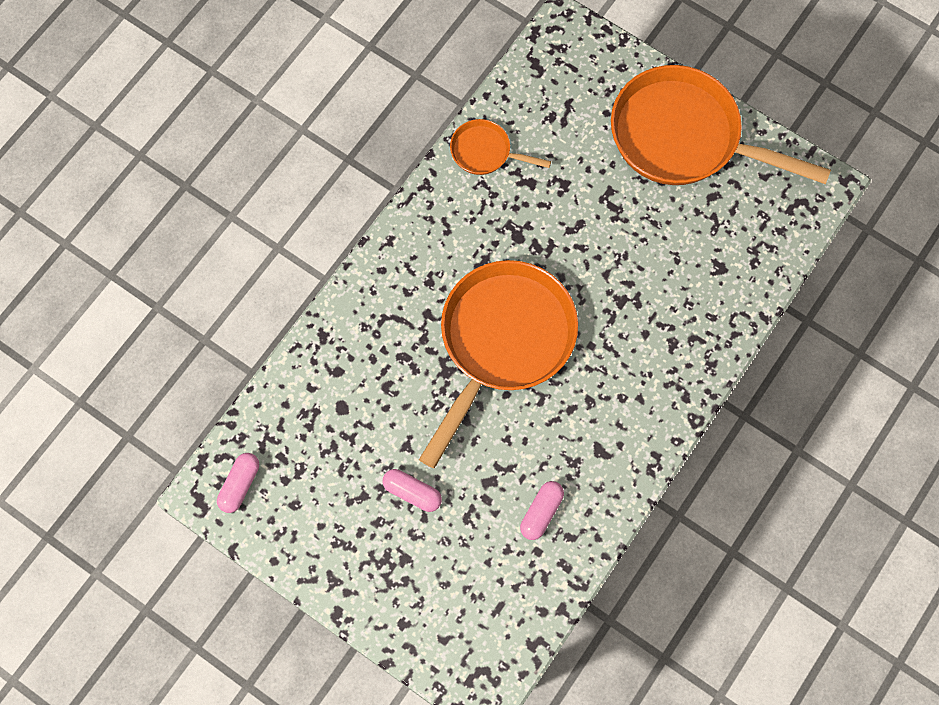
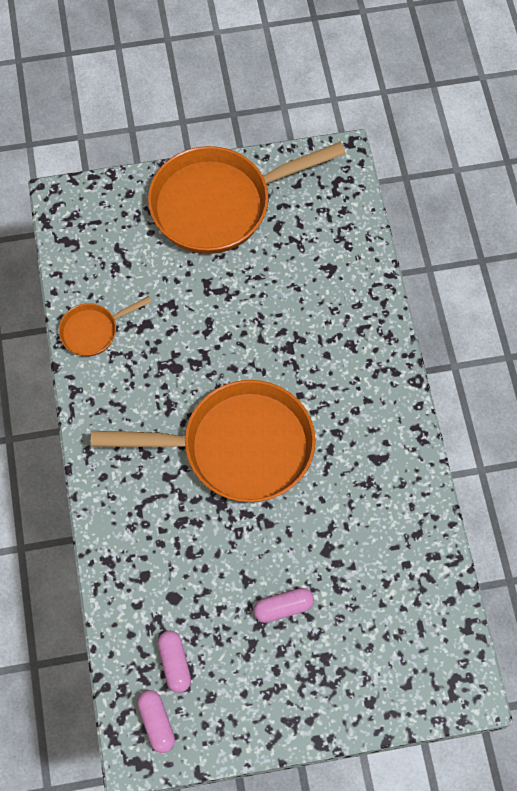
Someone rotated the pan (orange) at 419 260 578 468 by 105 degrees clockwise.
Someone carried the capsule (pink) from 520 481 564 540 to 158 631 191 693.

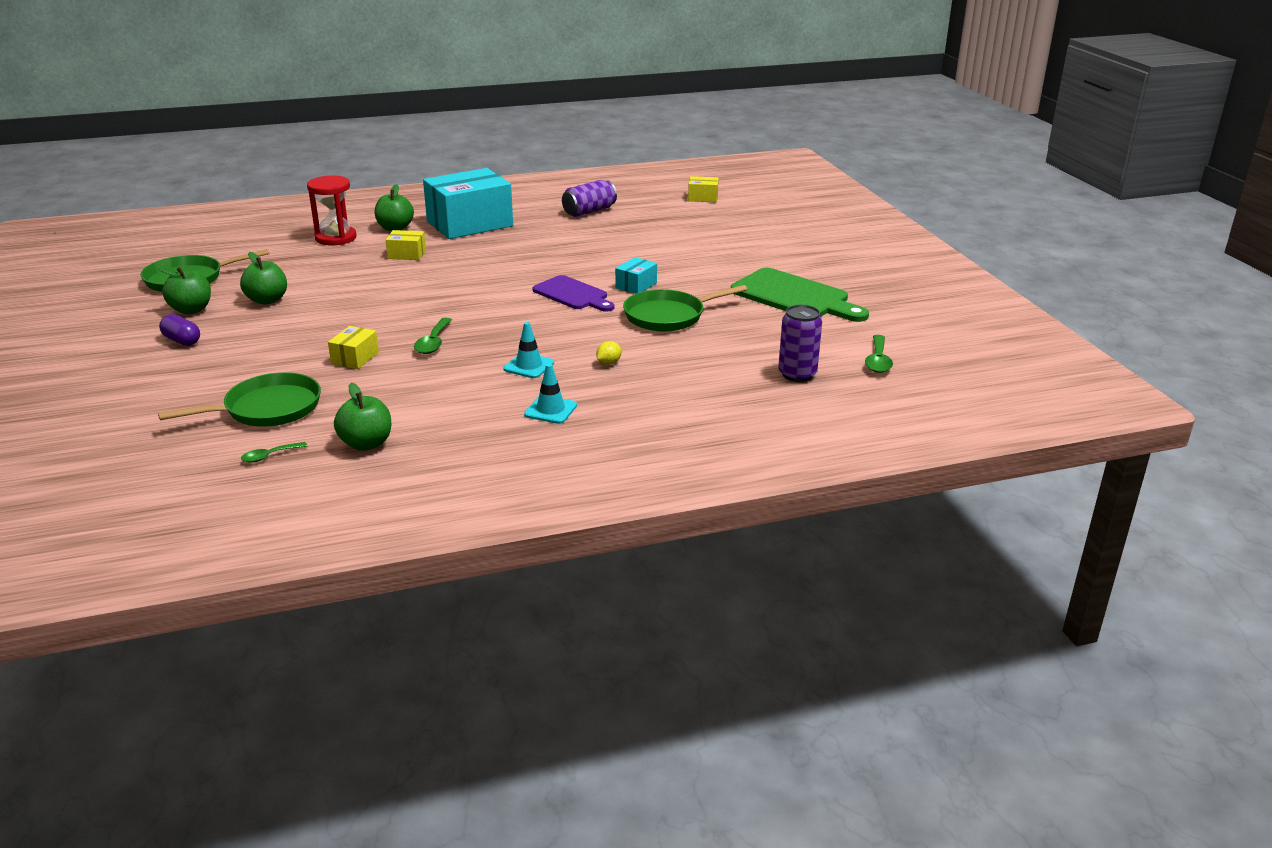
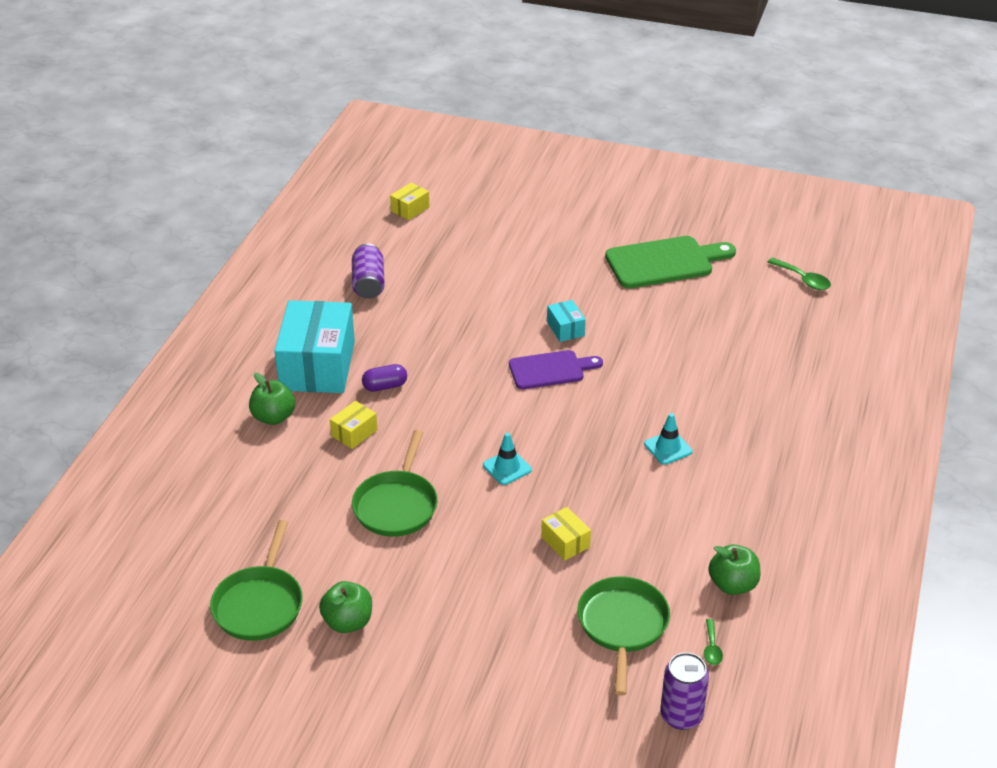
Someone took away the hourglass (red) at 307 175 357 245.
Someone took away the apple (green) at 240 252 287 304.
Someone carried the pan (green) from 623 285 747 331 to 352 430 438 537.
Someone carried the can (purple) from 778 305 822 382 to 660 652 709 730.
Someone carried the capsule (purple) from 159 314 200 346 to 362 364 407 392.
Someone took away the spoon (green) at 414 318 452 354.
Someone took away the lemon (yellow) at 596 341 622 365.
Someone carried the traffic cone (turquoise) from 524 364 577 424 to 483 433 532 485.

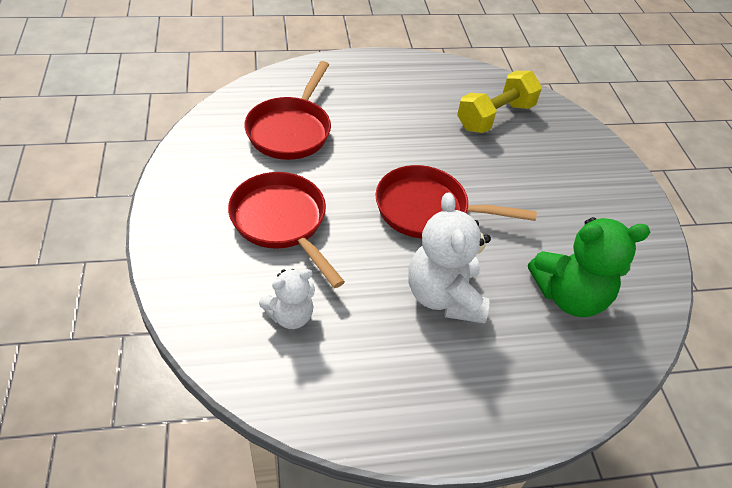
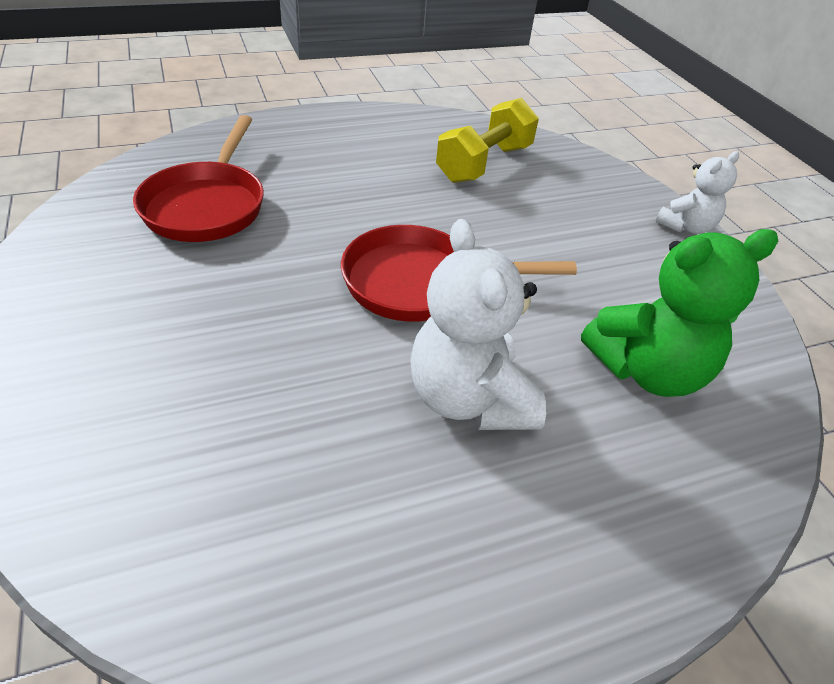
Someone took away the pan (red) at 228 172 345 288.
Someone carried the teddy bear (white) from 259 269 315 329 to 655 151 739 234.

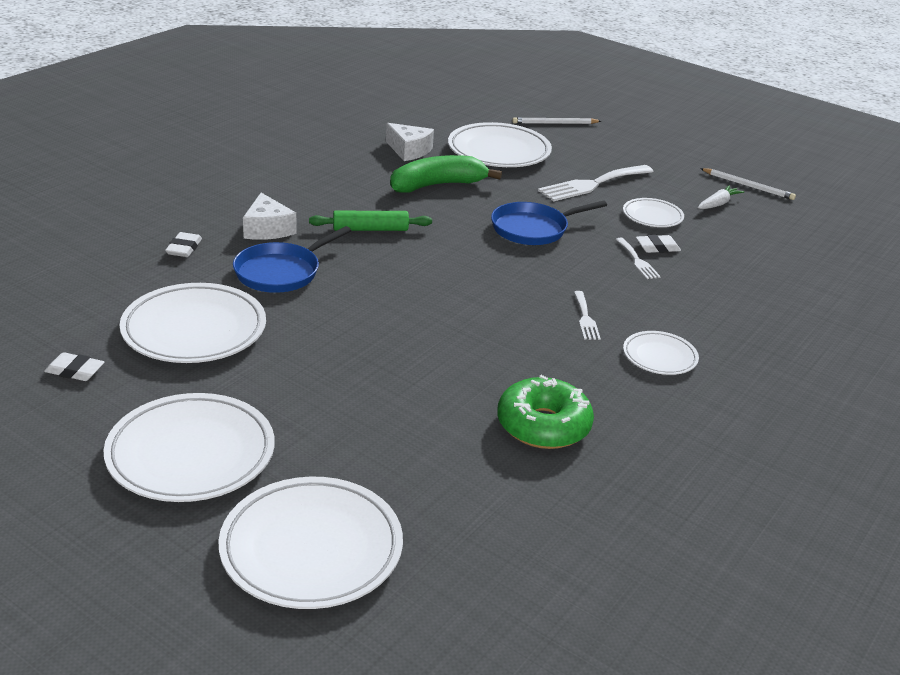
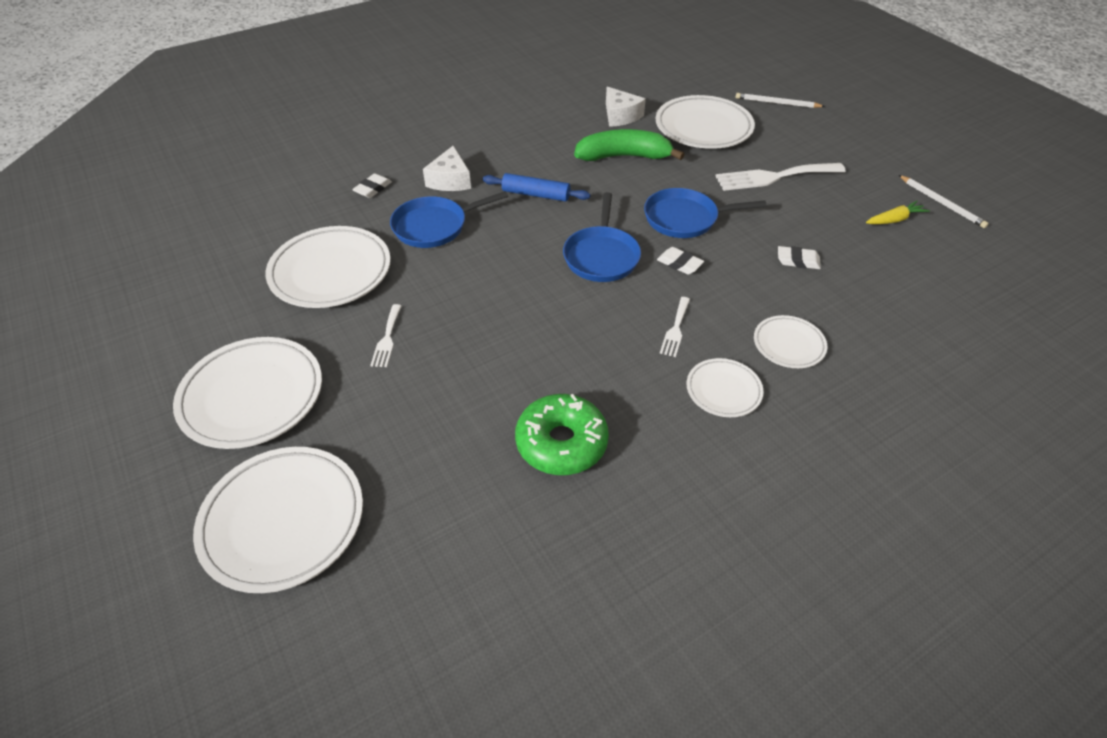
Someone repainted the carrot (white) at 698 185 744 209, which became the carrot (yellow) at 866 201 930 224.
Someone carried the plate (white) from 623 198 684 227 to 754 315 827 368.
Someone repainted the rolling pin (green) at 309 211 432 231, which became the rolling pin (blue) at 483 173 591 202.
Someone carried the fork (white) from 616 238 661 279 to 370 304 401 367.
Someone carried the eraser (white) from 44 352 104 381 to 657 247 704 275.
Someone put down the pan (blue) at 563 192 641 282.

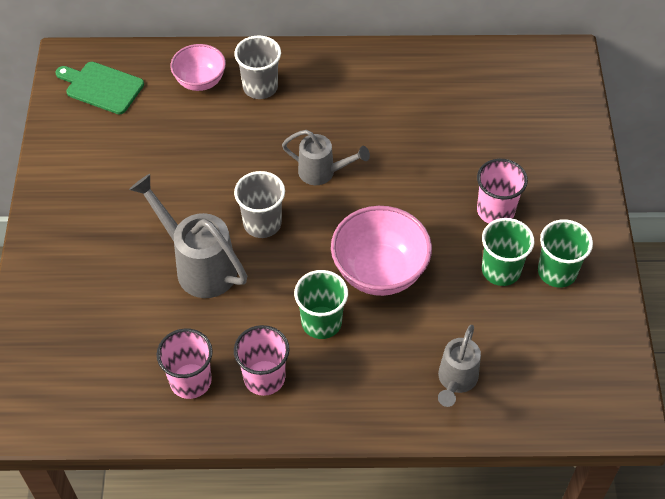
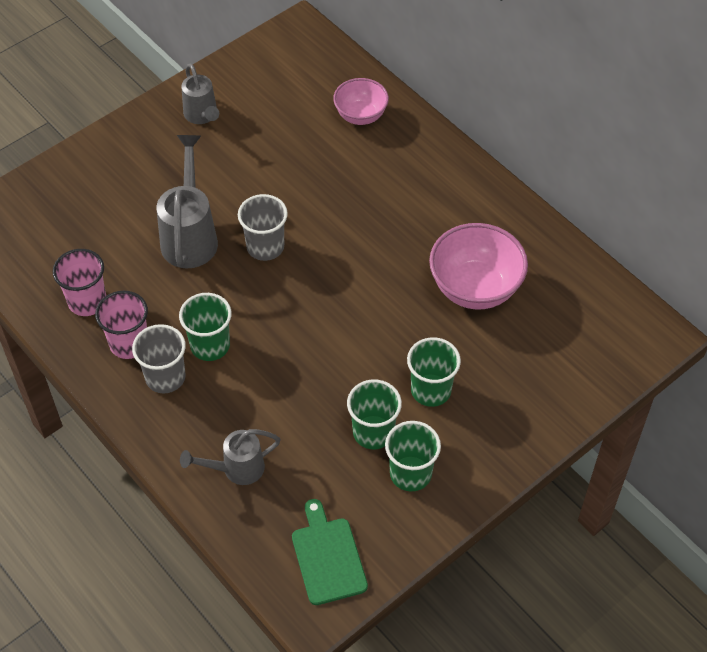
Someone carried the cup (grey) from 234 35 281 99 to 132 324 186 393.
Someone carried the cutting board (green) from 55 62 144 114 to 292 499 368 605.
Someone carried the watering can (grey) from 282 130 370 185 to 182 63 219 124.
Someone repainted the cup (pink) at 477 159 528 223, which became the cup (green) at 407 337 461 407.
Someone carried the bowl (pink) from 331 206 432 296 to 429 223 528 310.

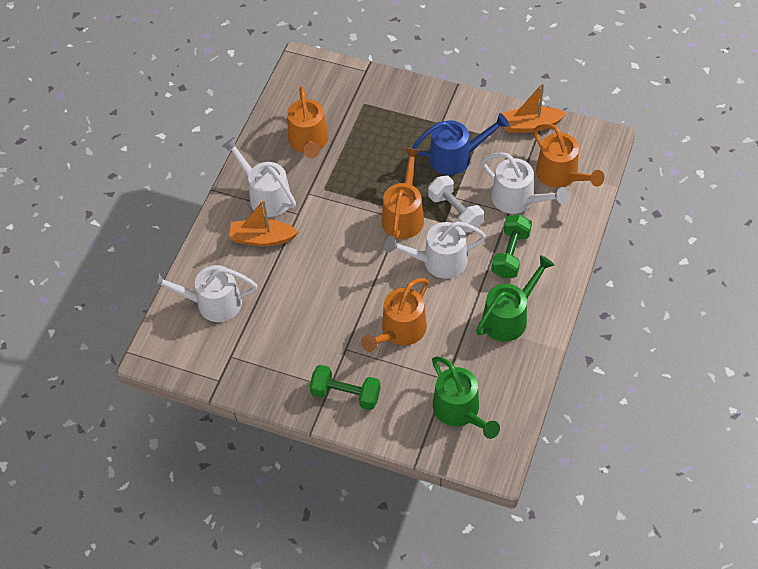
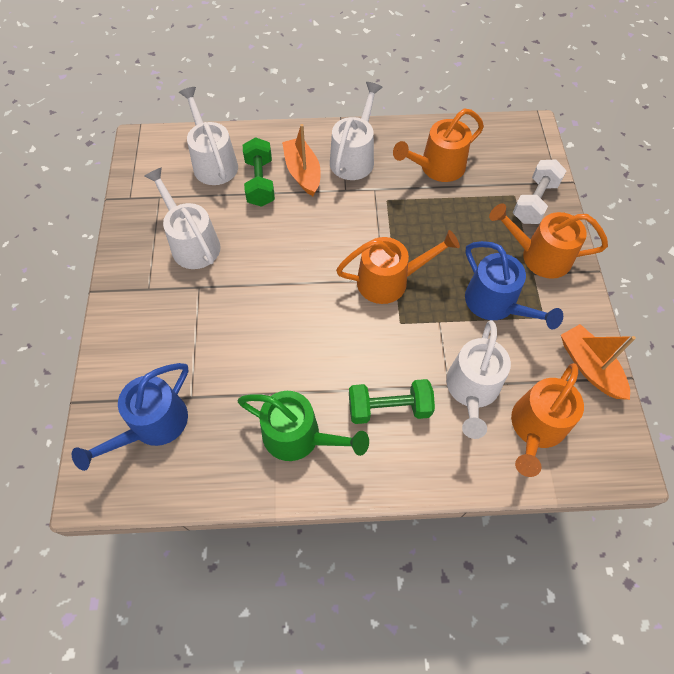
Someone carried the dumbbell (white) from 428 175 484 232 to 513 160 566 224.
Someone carried the watering can (white) from 384 221 486 279 to 145 167 220 269.
Someone carried the watering can (orange) from 361 278 429 352 to 489 203 608 279.
Someone repainted the watering can (green) at 432 356 500 439, which became the watering can (blue) at 71 363 189 471.
Someone carried the dumbbell (green) from 310 365 381 410 to 243 137 275 207.

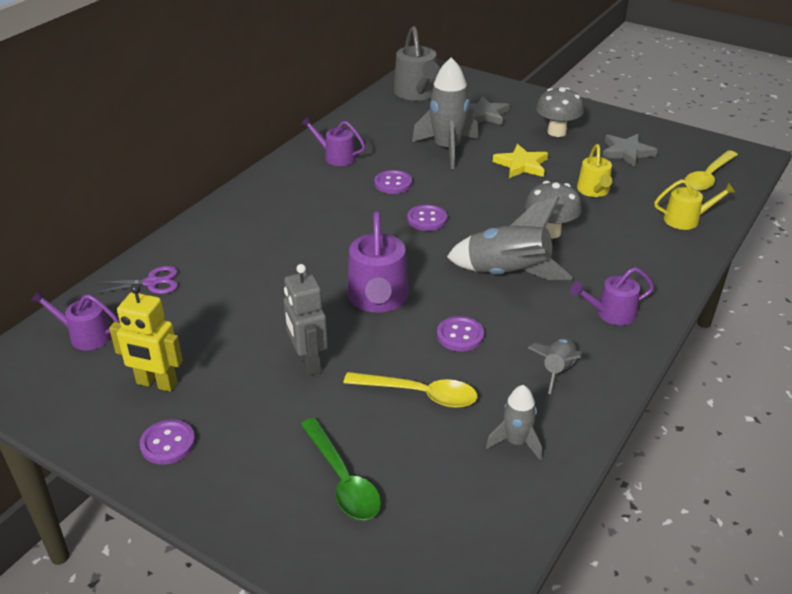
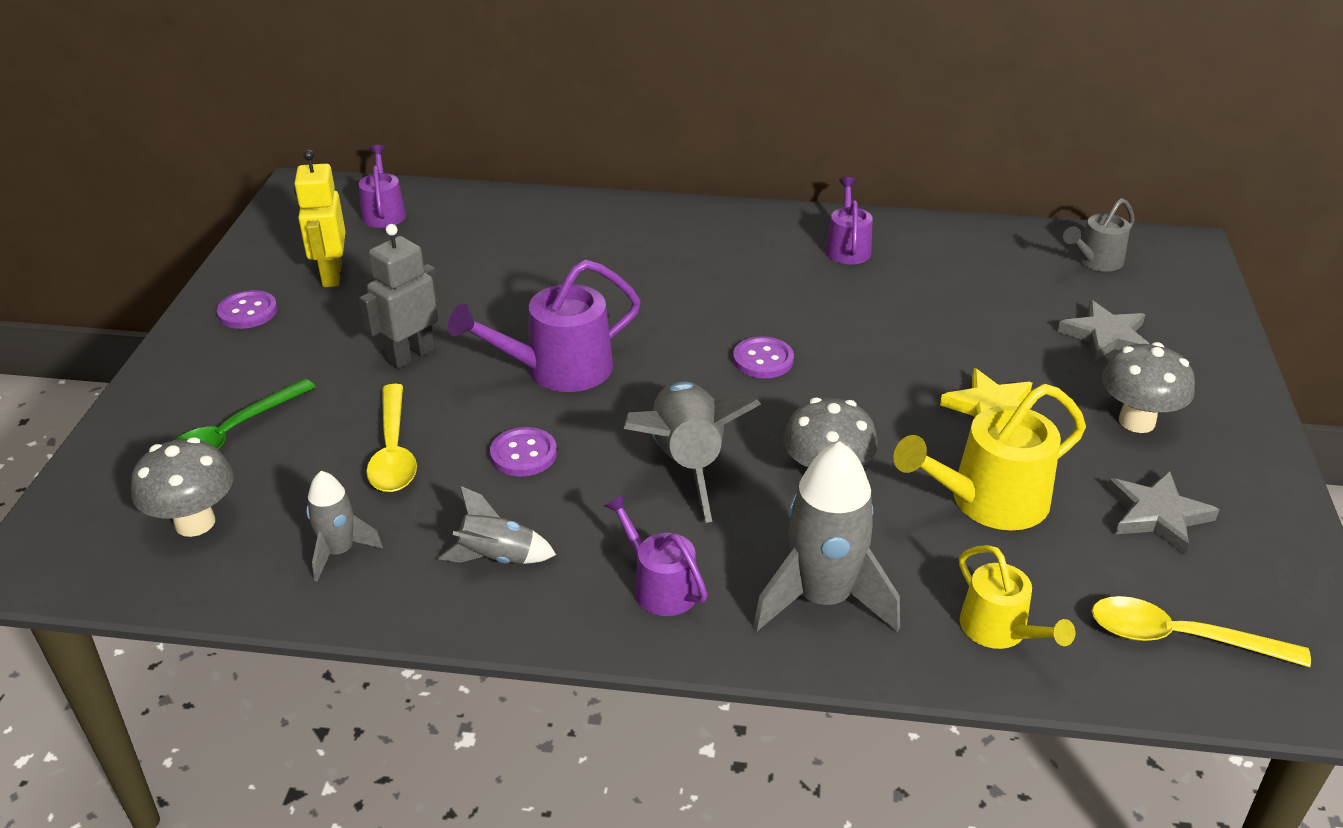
Someone scaled the watering can (grey) at 394 26 440 101 by 0.61.
Someone carried the rocket (grey) from 412 57 479 169 to 753 441 900 632.
Someone scaled the watering can (yellow) at 577 144 612 197 by 1.63.
Someone took away the button (purple) at 374 170 412 194.
Someone took away the scissors (purple) at 92 266 178 294.
Someone put down the mushroom (grey) at 131 437 233 537.

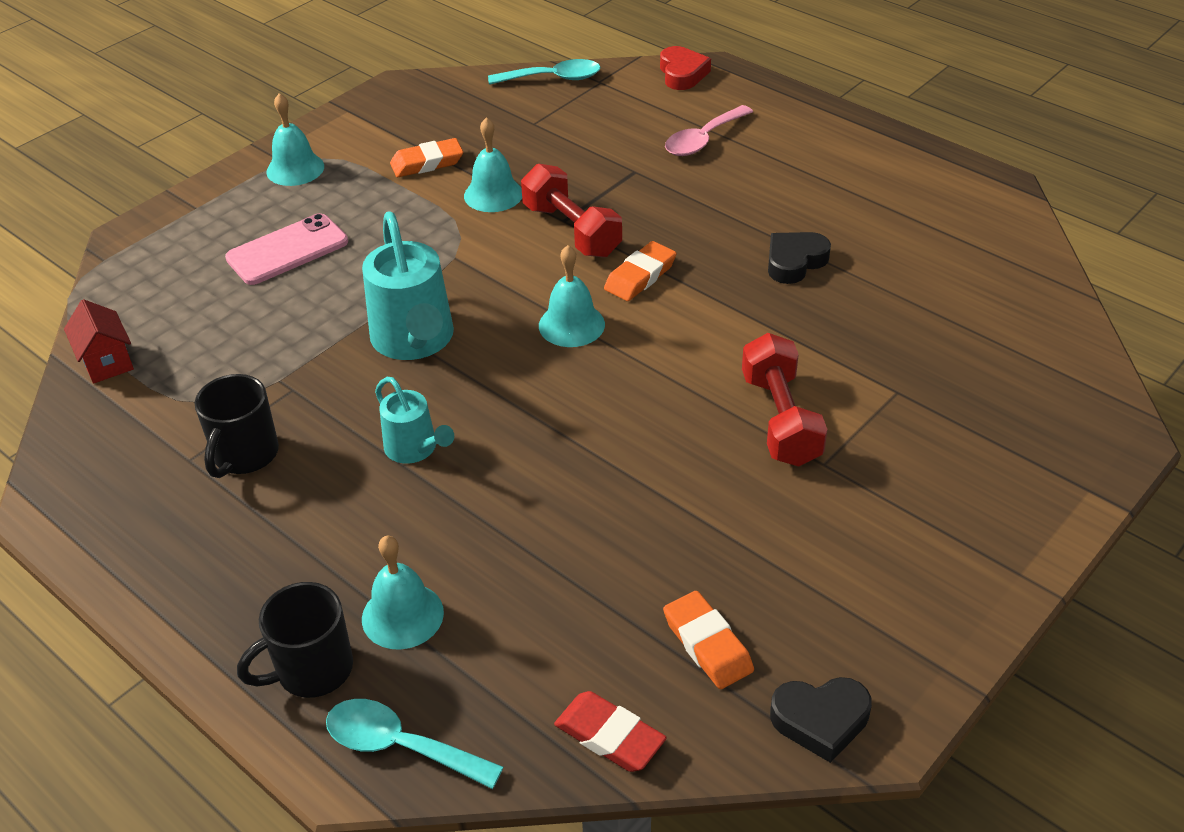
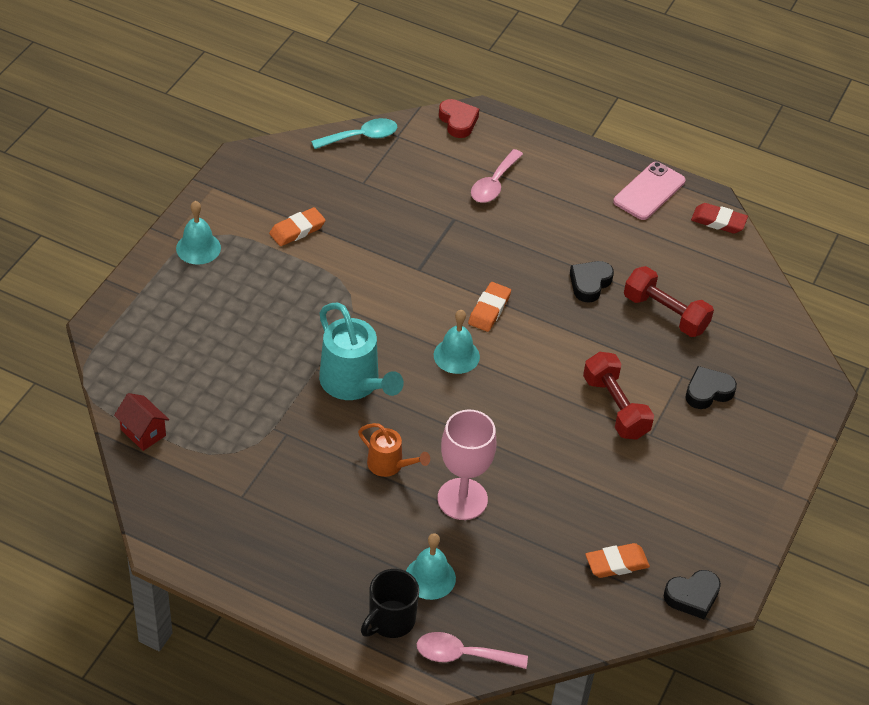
Someone took away the bell (turquoise) at 464 117 522 212.
Someone carried the dumbbell (red) from 521 164 622 257 to 624 266 714 337.
Someone carried the phone (pink) from 225 213 348 285 to 613 162 686 220.
Someone took away the mug (black) at 195 374 279 478.
Someone repainted the watering can (turquoise) at 375 377 454 464, which became the watering can (orange) at 358 423 430 477.
Someone rotated the eraser (orange) at 663 591 754 689 by 60 degrees counterclockwise.
Someone carried the eraser (red) from 554 691 666 772 to 691 203 748 234.
Someone repainted the spoon (turquoise) at 326 699 503 789, which became the spoon (pink) at 417 632 528 669.
Someone put down the heart (black) at 686 366 737 409.
Someone put down the goblet (pink) at 438 410 496 520.

